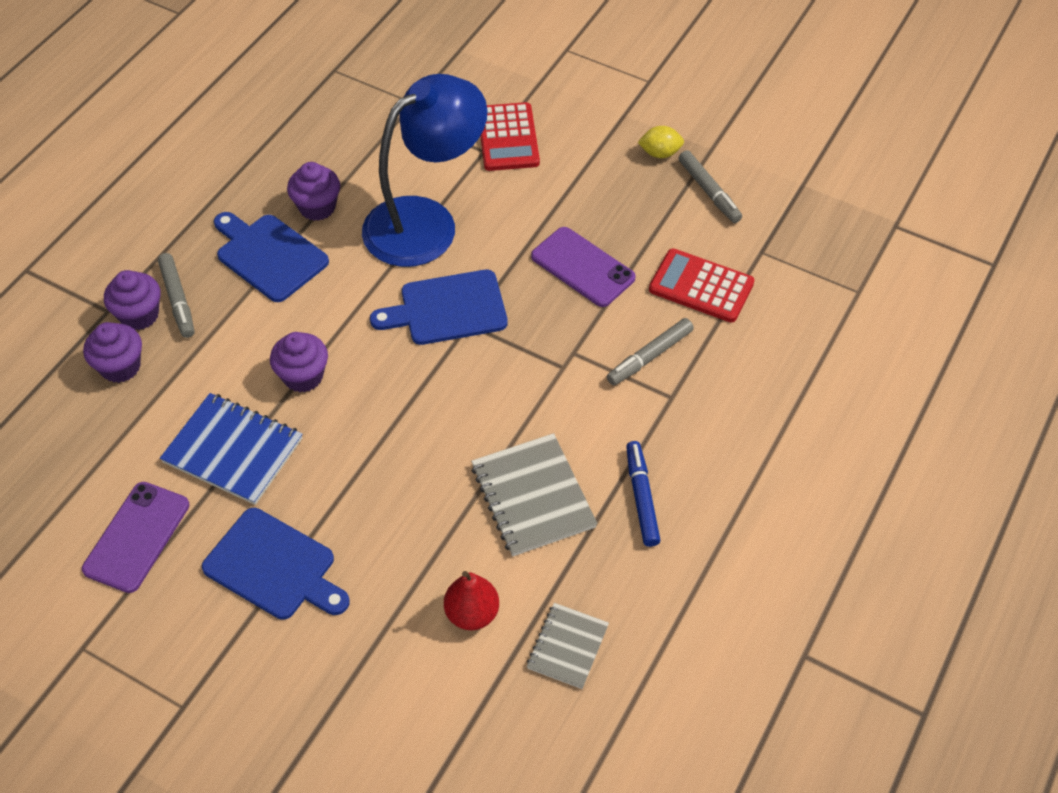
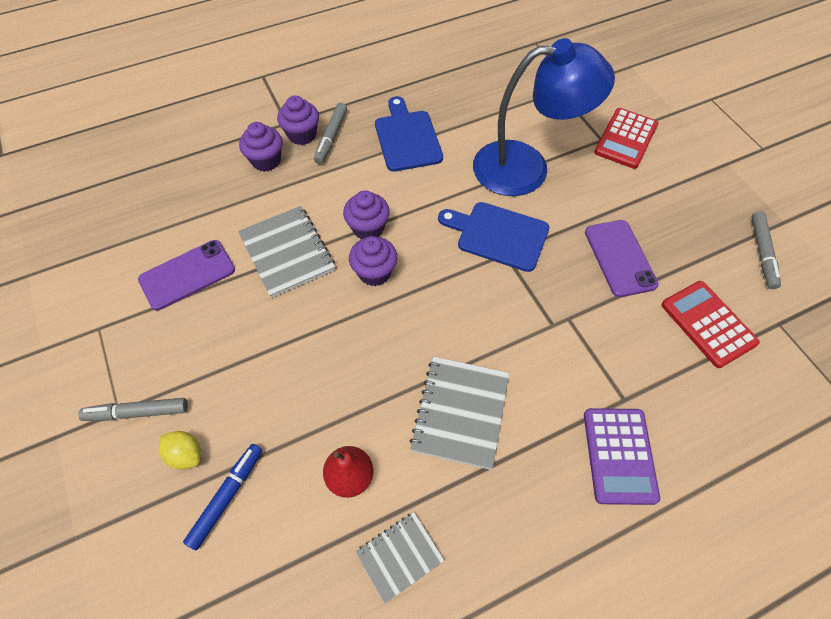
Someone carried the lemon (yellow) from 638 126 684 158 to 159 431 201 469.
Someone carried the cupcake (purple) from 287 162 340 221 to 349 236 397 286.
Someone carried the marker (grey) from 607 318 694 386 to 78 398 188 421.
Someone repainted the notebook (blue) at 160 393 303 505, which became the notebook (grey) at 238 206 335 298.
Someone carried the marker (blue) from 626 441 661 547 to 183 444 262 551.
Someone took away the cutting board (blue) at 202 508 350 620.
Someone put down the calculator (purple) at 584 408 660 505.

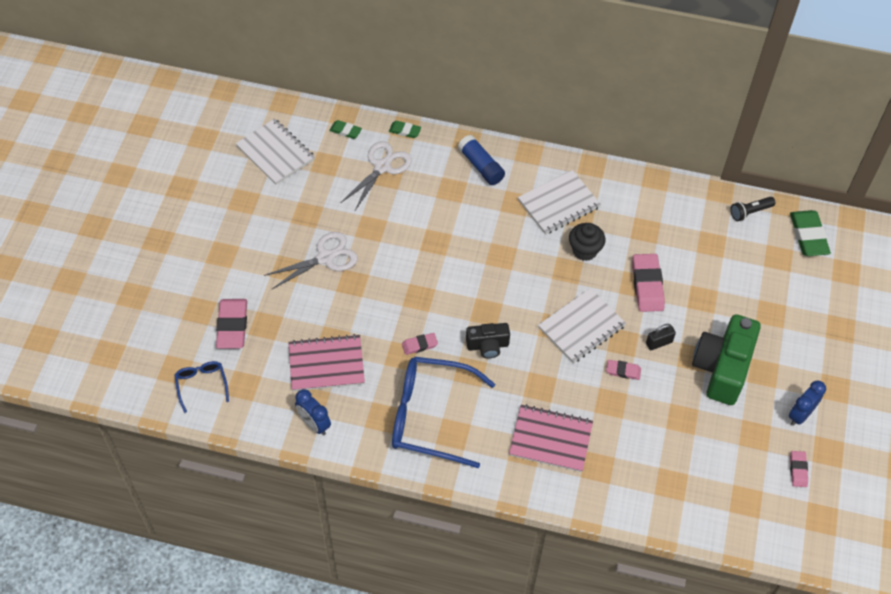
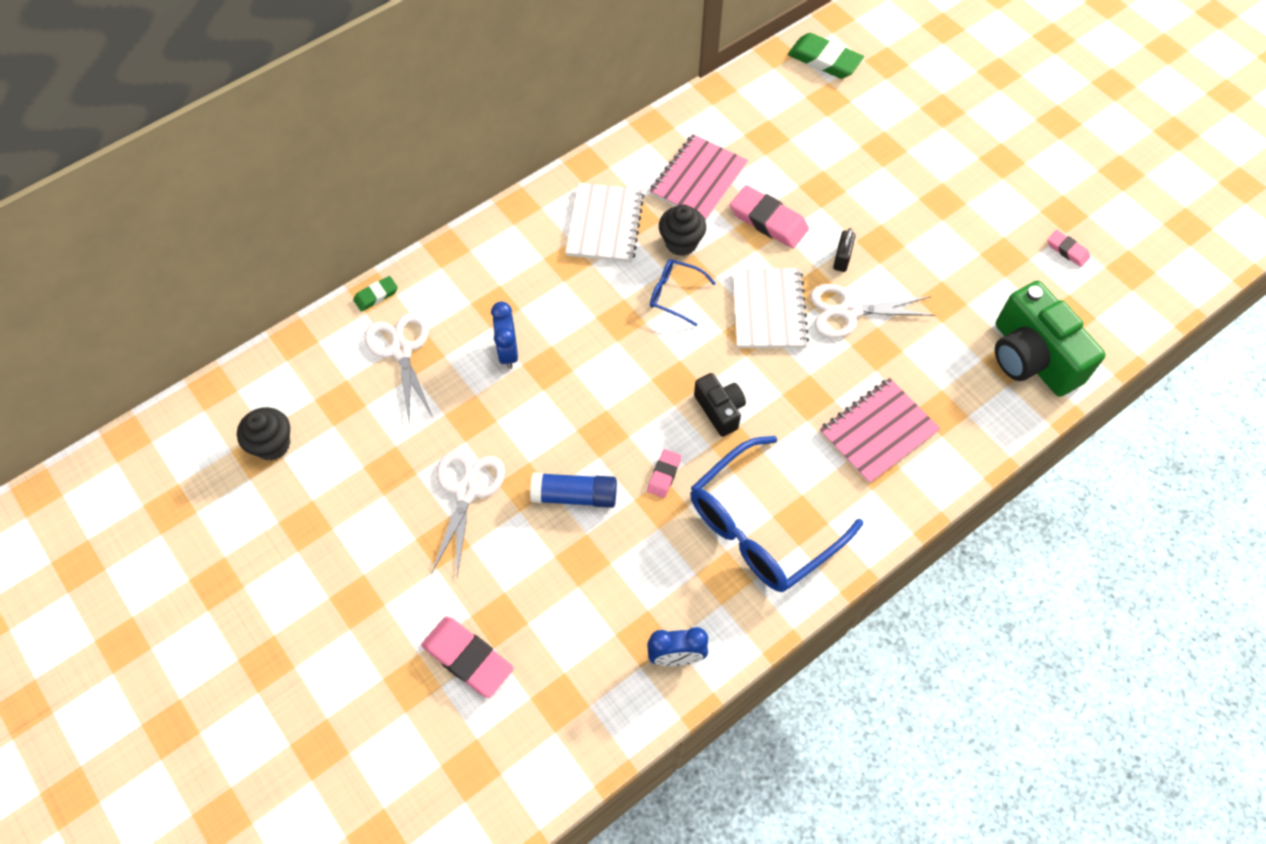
Someone swapped the notebook (white) at 236 118 315 185 for the cupcake (black) at 237 407 290 461.
Someone took away the eraser (green) at 329 120 362 139.
Someone carried the glue stick (blue) from 458 135 505 185 to 530 473 617 508.
Someone took away the flashlight (black) at 730 197 776 221.
Someone carried the camera (green) from 692 314 761 405 to 995 281 1106 397.
Someone rotated the camera (black) at 466 323 510 359 by 60 degrees counterclockwise.
Someone carried the notebook (pink) from 288 334 365 391 to 649 134 748 221.
Someone swapped the eraser (pink) at 606 360 641 380 for the scissors (white) at 810 284 936 338.
Someone carried the glasses (blue) from 175 361 229 413 to 650 259 716 326.
Someone carried the clock (blue) from 789 380 826 426 to 491 302 518 369.

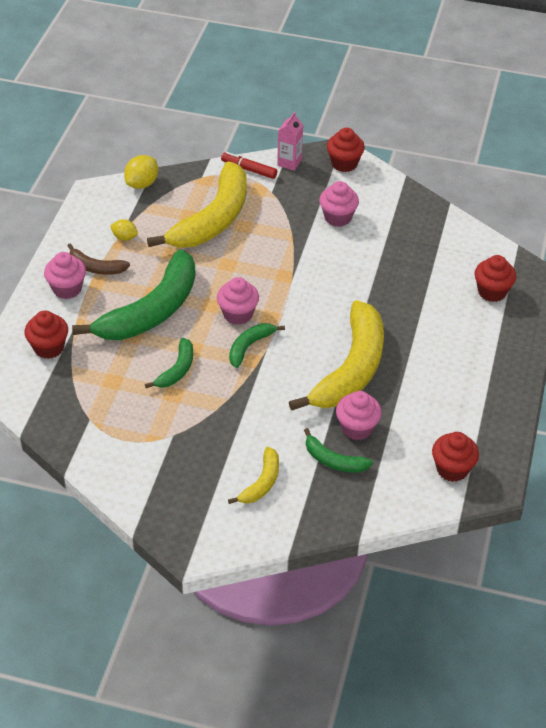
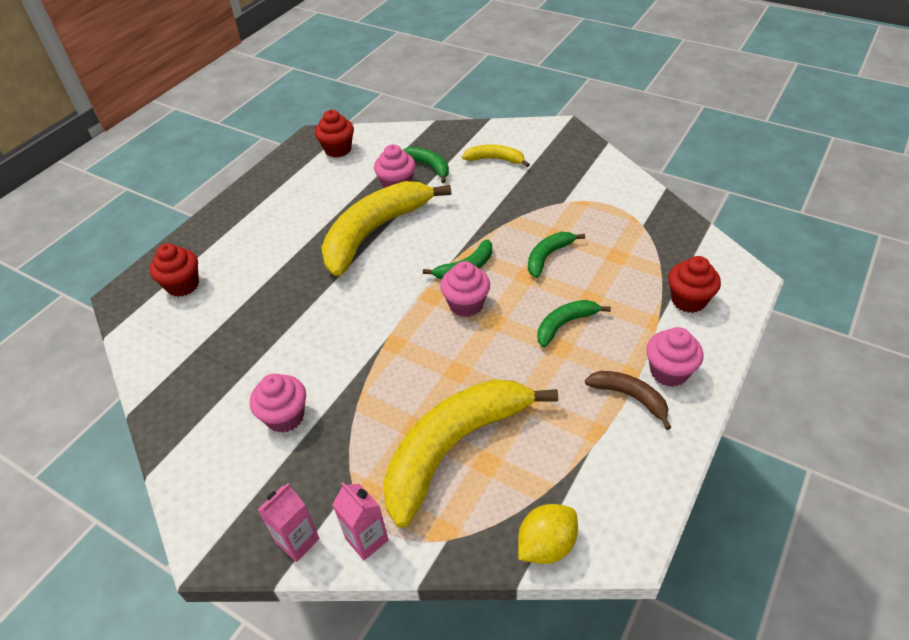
Someone took away the cupcake (red) at 327 128 365 172.
Someone swapped the marker (red) at 221 152 277 179 for the carton (pink) at 332 482 389 560.
Someone took away the lemon (yellow) at 110 219 138 241.
Someone scaled the banana (green) at 72 249 196 340 by 0.46.
Someone rotated the banana (yellow) at 228 447 279 504 by 60 degrees clockwise.

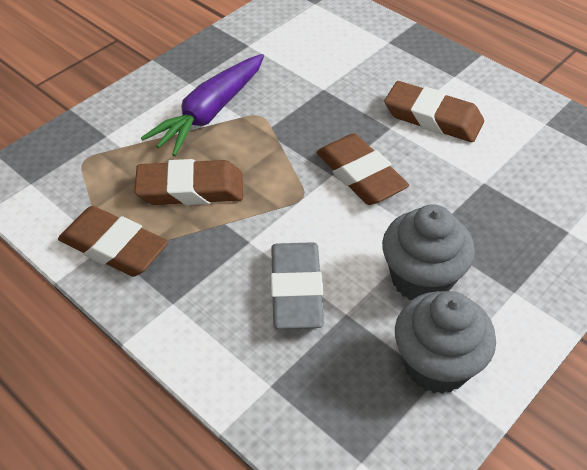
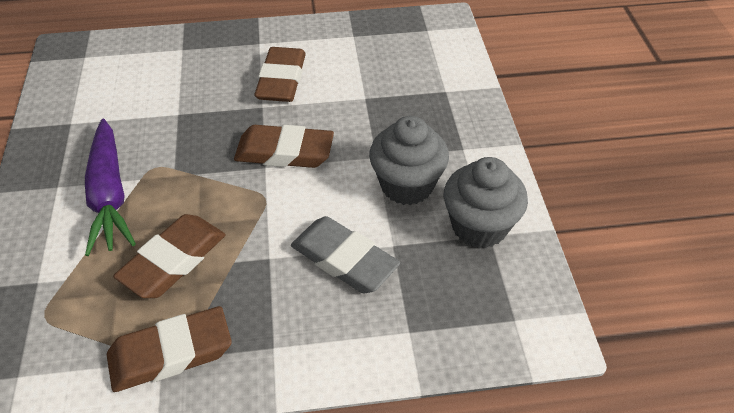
Someone rotated the eraser (brown) at 384 81 484 142 by 60 degrees counterclockwise.

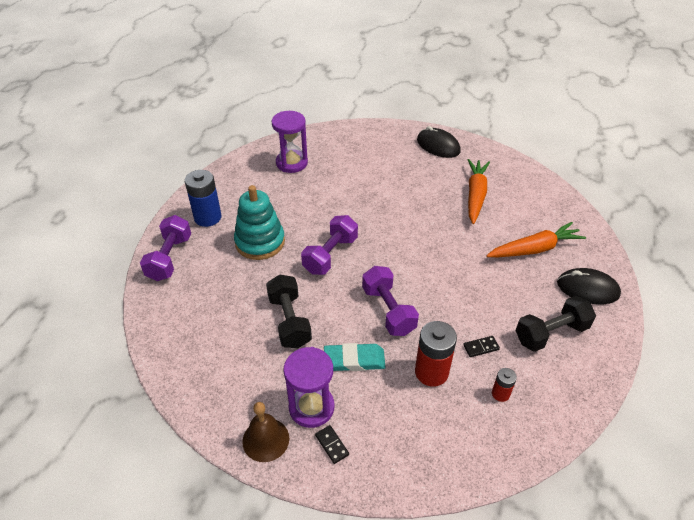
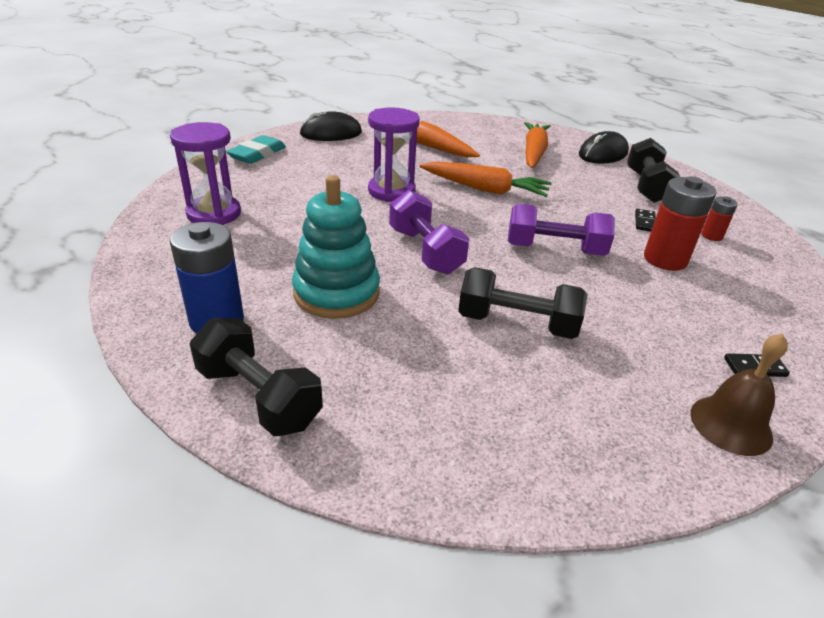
Someone repainted the dumbbell (purple) at 140 215 191 281, which became the dumbbell (black) at 190 318 323 436.
Someone carried the eraser (turquoise) from 324 343 386 371 to 226 135 286 164.
Someone carried the hourglass (purple) from 283 347 334 428 to 368 107 420 202.
Someone put down the carrot (orange) at 419 162 551 197.

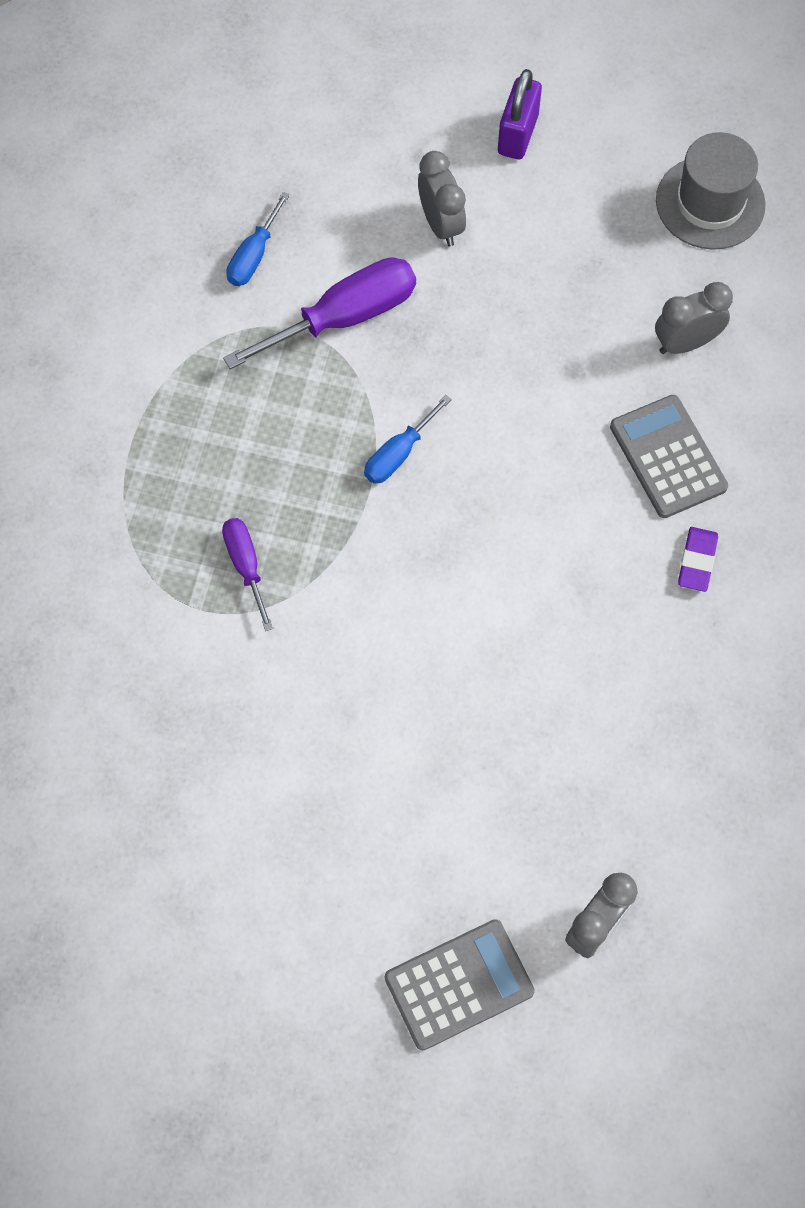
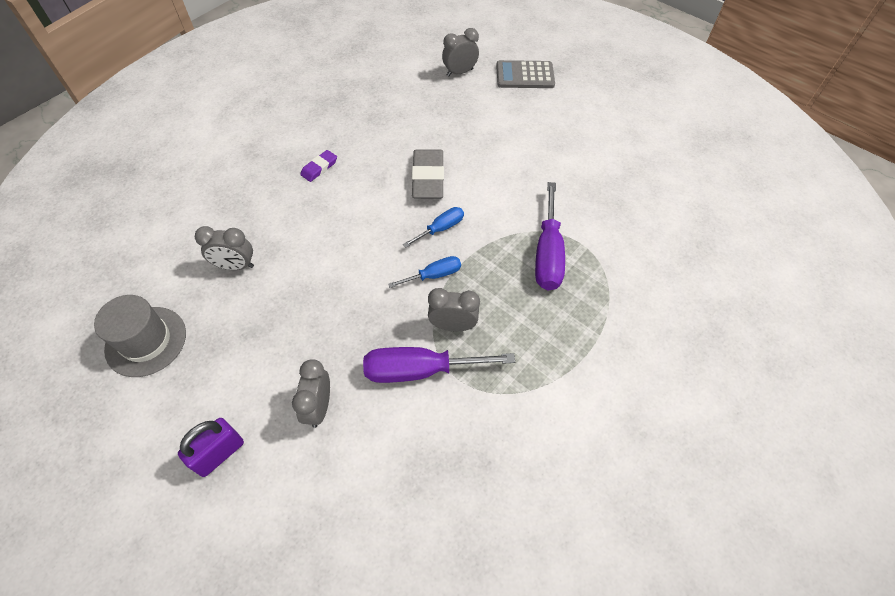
Someone carried the screwdriver (blue) from 226 192 290 286 to 403 207 464 248.
Someone took away the calculator (grey) at 610 395 728 518.
Someone scaled the screwdriver (purple) at 222 518 273 631 by 1.78.
Someone put down the eraser (grey) at 412 149 444 199.
Someone put down the clock (grey) at 428 288 480 331.

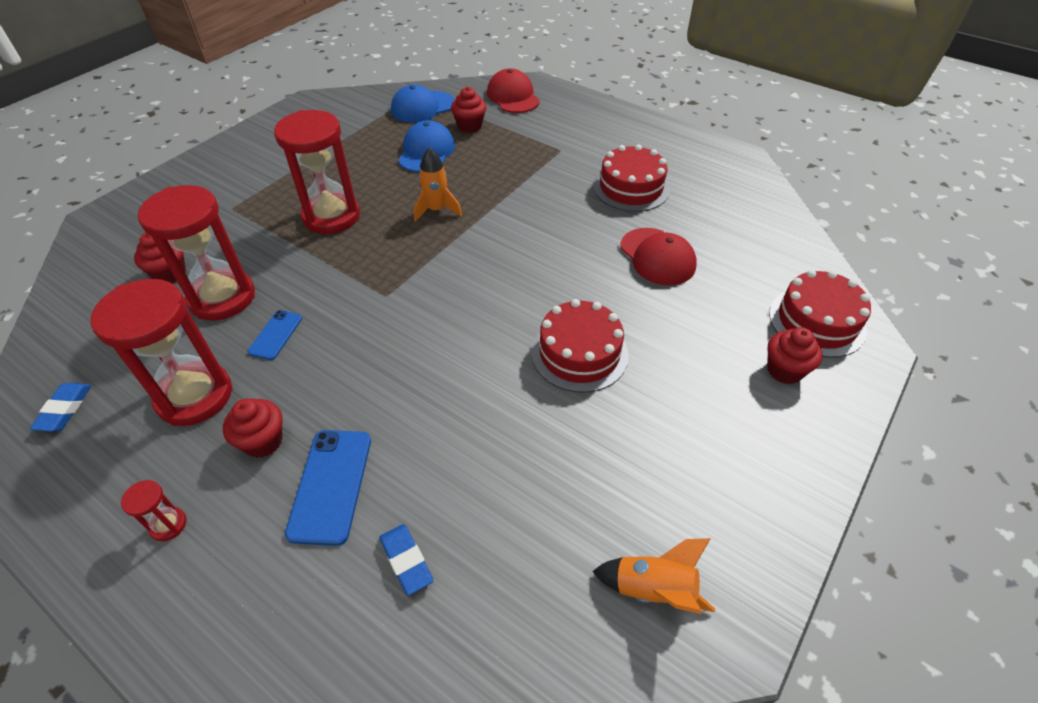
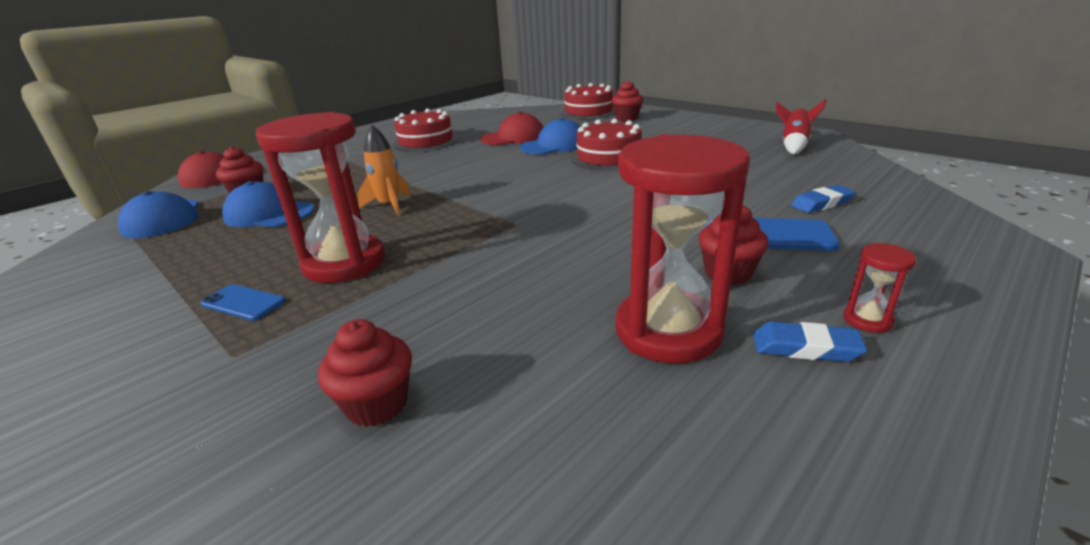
Someone took away the hourglass (red) at 138 185 255 321.
Someone carried the phone (blue) from 247 310 302 360 to 201 284 285 321.
Someone carried the eraser (blue) from 30 383 91 432 to 753 321 867 362.
Someone repainted the rocket (orange) at 592 538 715 614, which became the rocket (red) at 776 99 827 154.
Someone put down the cap (blue) at 520 118 581 154.

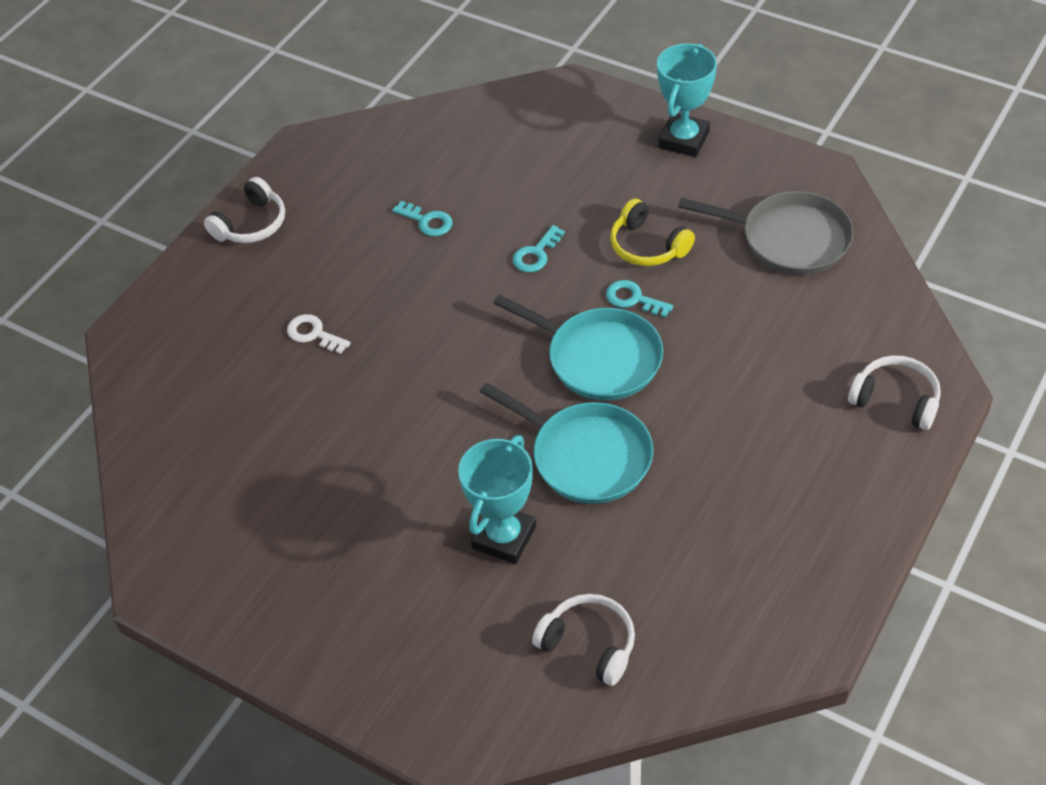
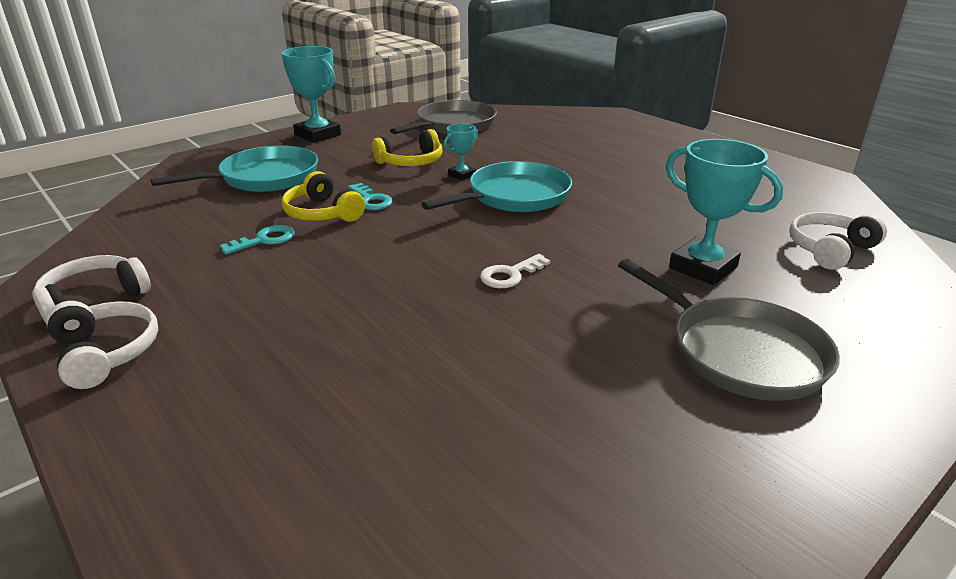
Someone swapped the key (turquoise) at 606 280 673 318 for the trophy (turquoise) at 444 123 478 181.
Someone carried the key (white) from 287 314 351 354 to 480 254 550 288.
Someone carried the headphones (white) from 848 355 941 430 to 32 255 151 323.
Someone carried the pan (turquoise) from 480 383 653 504 to 151 145 318 192.
Someone put down the headphones (yellow) at 281 171 365 222.
Someone put down the pan (grey) at 618 259 840 401.

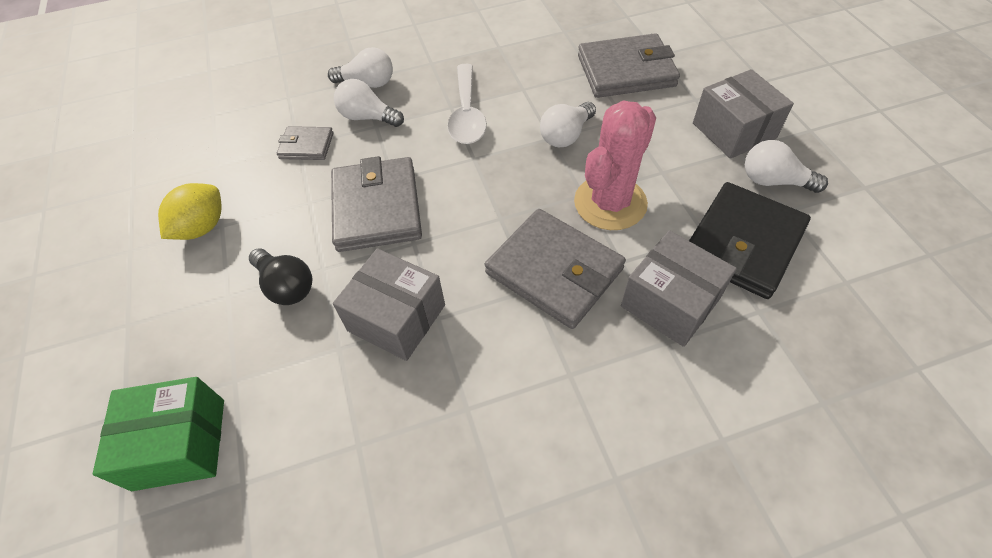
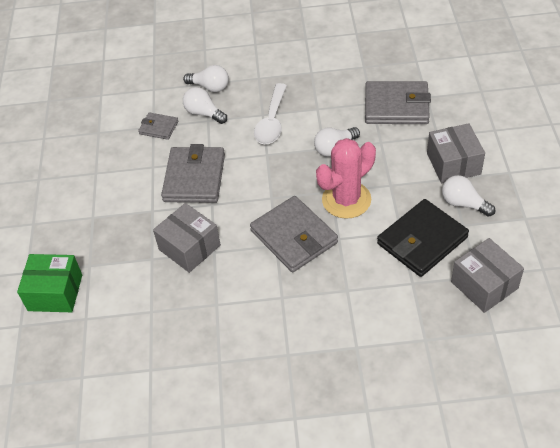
Someone took away the lemon (yellow) at 158 183 222 240.
Someone carried the box (grey) from 621 230 737 347 to 451 238 524 313.
Someone took away the light bulb (black) at 249 248 312 305.

